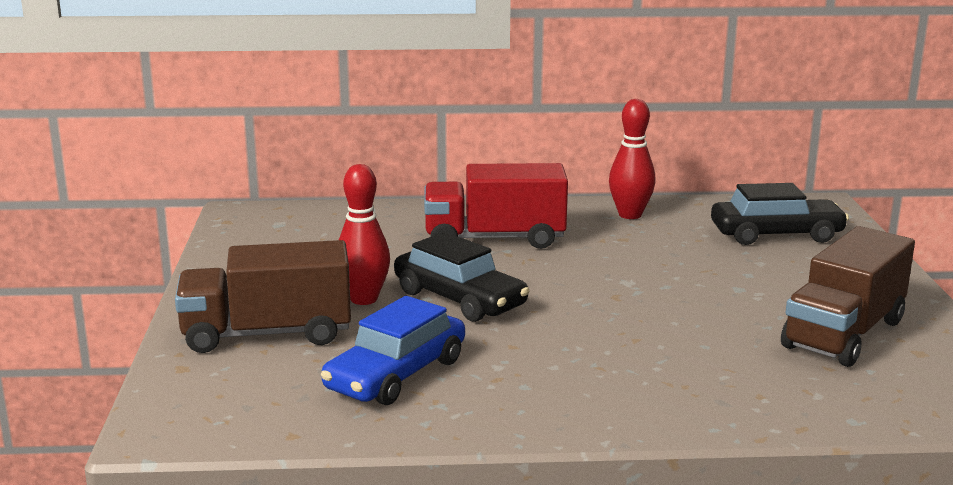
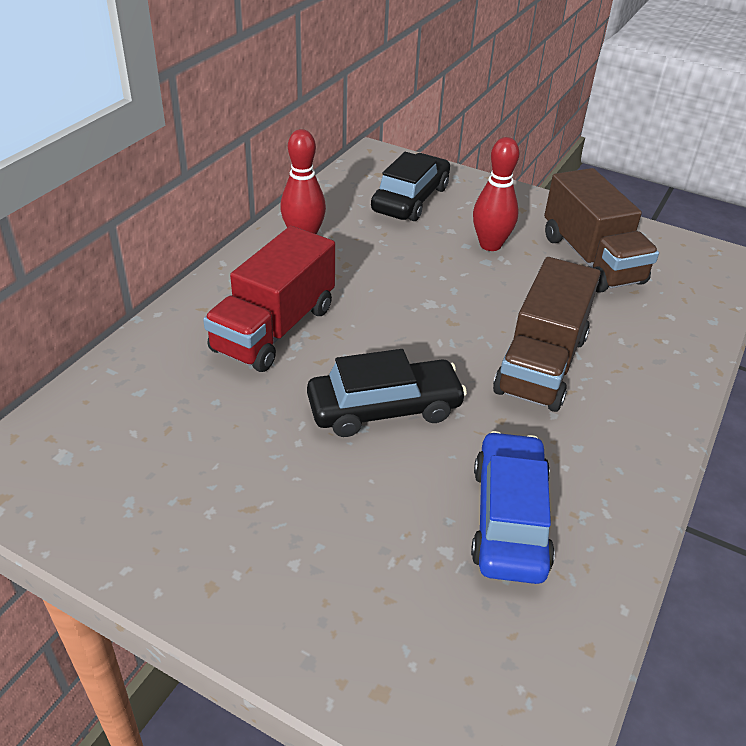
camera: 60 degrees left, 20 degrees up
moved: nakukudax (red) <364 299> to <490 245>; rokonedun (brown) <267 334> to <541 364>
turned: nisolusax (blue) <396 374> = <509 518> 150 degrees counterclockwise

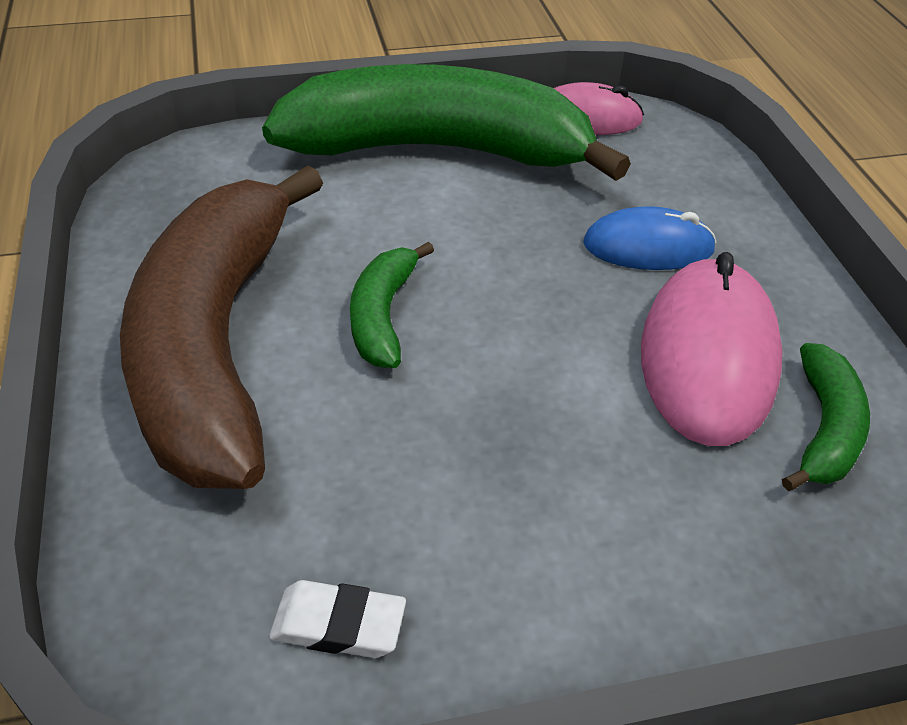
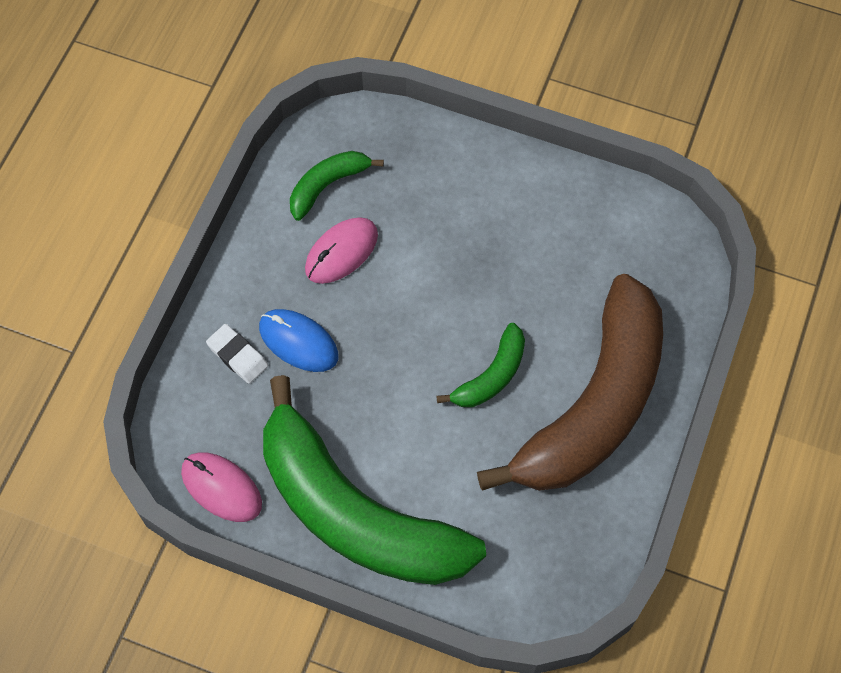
camera: 145 degrees left, 20 degrees up
moved: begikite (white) <338 625> to <238 356>
resized: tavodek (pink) <708 357> = <341 252> x0.61

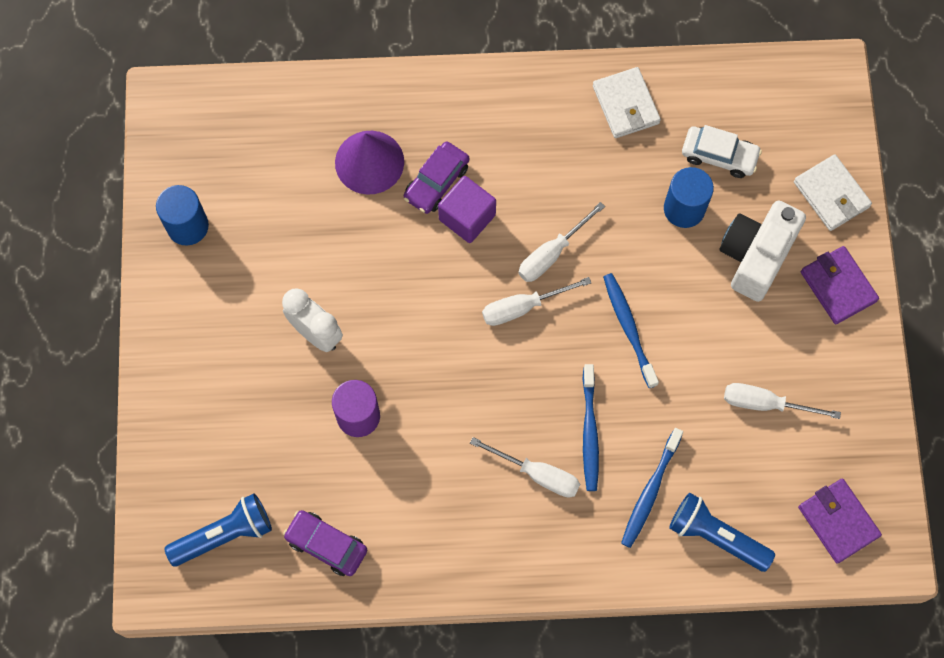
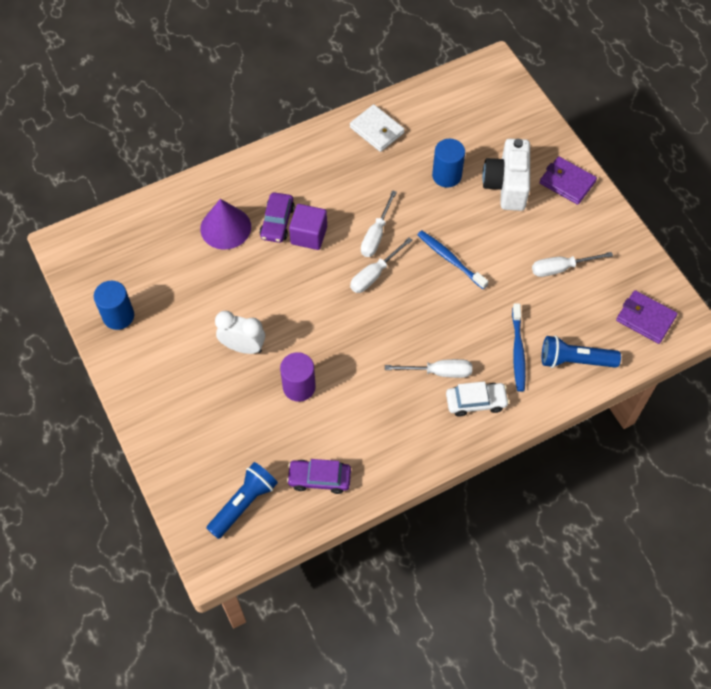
camera: 25 degrees left, 10 degrees down
removed: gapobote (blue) <589 431>; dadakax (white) <831 194>
moved: nisolusax (white) <719 156> to <476 402>

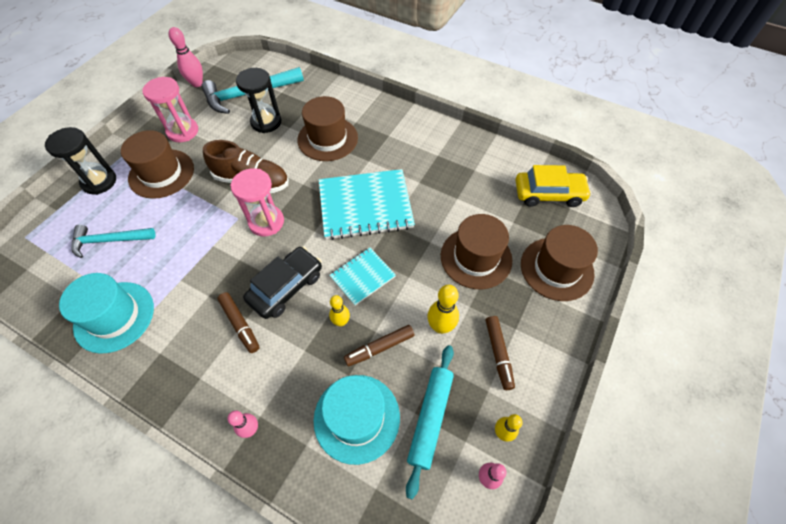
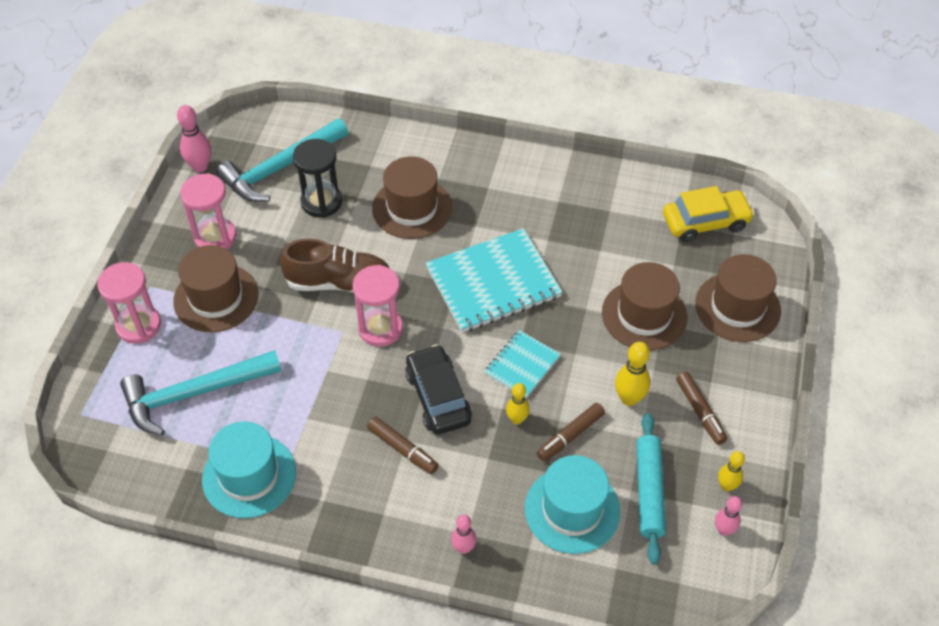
camera: 15 degrees left, 5 degrees down
recoloured: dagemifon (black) <99 181> to dagemifon (pink) <138 325>
turned: nisolusax (black) <286 287> = <438 397> 45 degrees counterclockwise
resized: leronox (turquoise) <109 240> = <194 393> x1.54

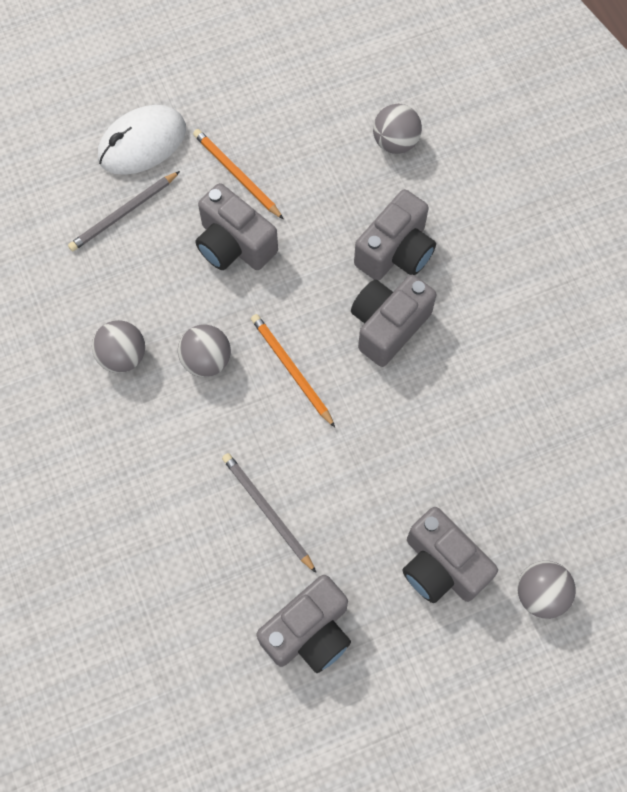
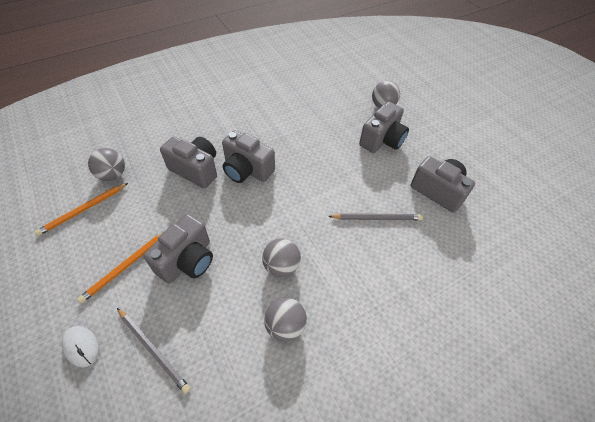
camera: 100 degrees left, 15 degrees down
moved: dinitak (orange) <291 369> to <83 210>
turned: dinitak (grey) <267 511> = <377 218> 135 degrees counterclockwise
resized: tavodek (white) <142 143> = <81 346> x0.54

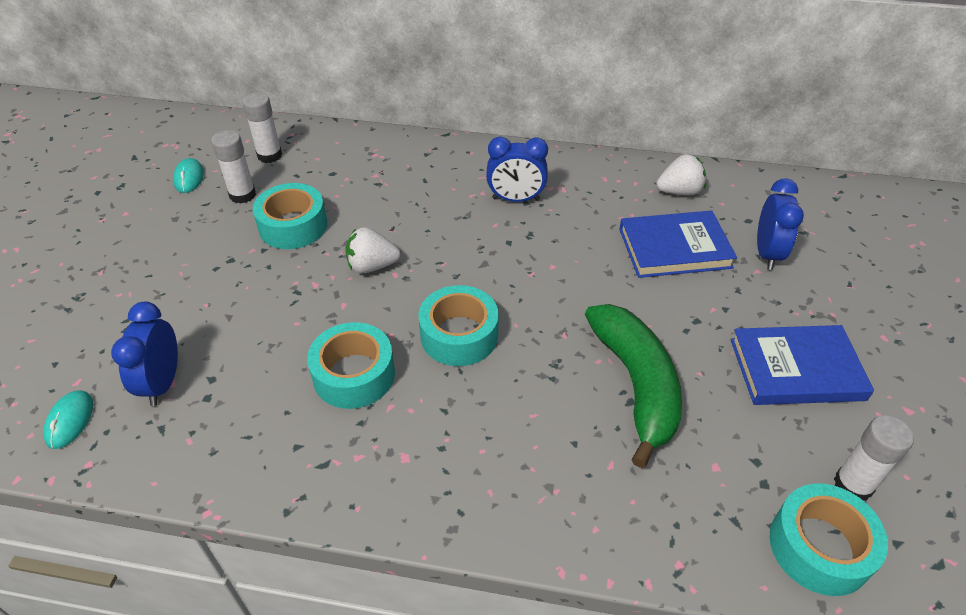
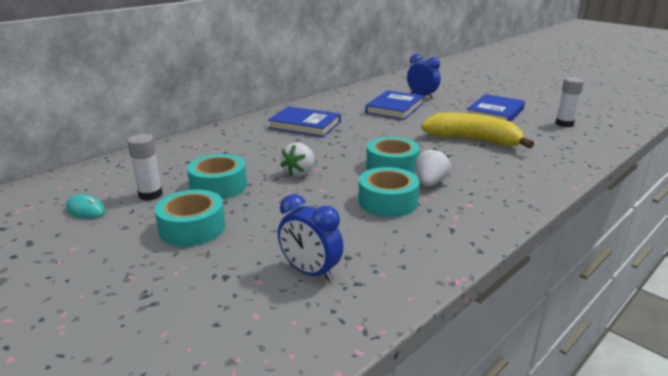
camera: 55 degrees left, 20 degrees down
removed: tavodek (turquoise) <70 421>; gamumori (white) <269 155>
moved: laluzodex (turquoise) <819 547> to <192 228>; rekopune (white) <679 191> to <430 183>
replaced: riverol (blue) <515 199> to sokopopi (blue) <305 125>
recoloured: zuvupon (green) <636 384> to zuvupon (yellow) <473 140>

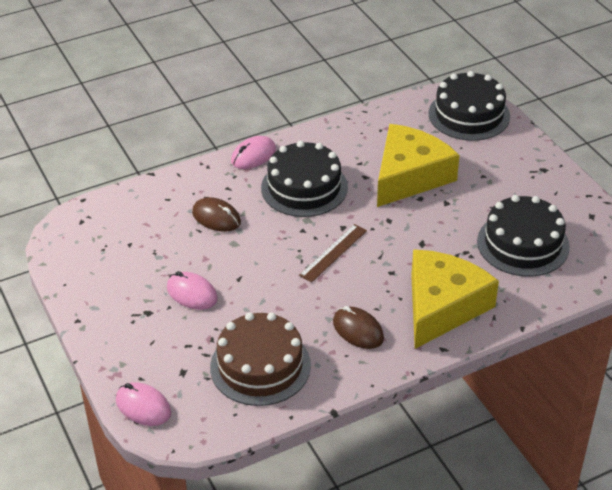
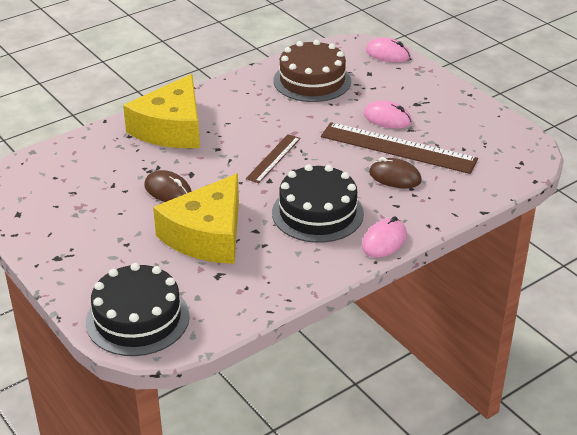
camera: 170 degrees right, 5 degrees down
removed: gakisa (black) <523 244>
added: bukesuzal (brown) <398 148>
moved: tavodek (brown) <358 330> to <168 190>

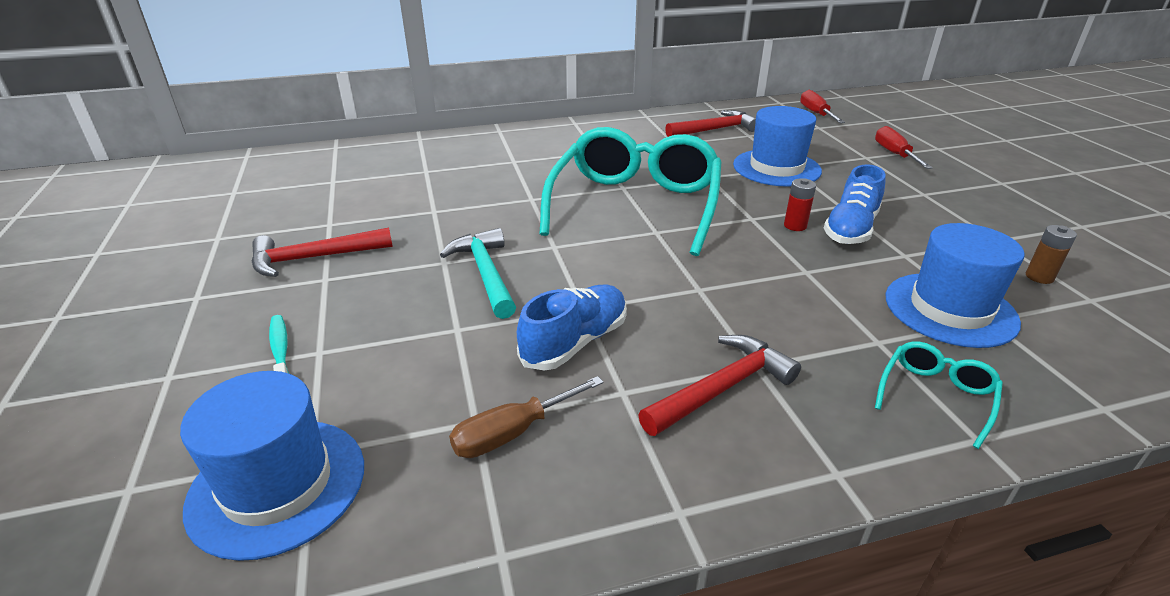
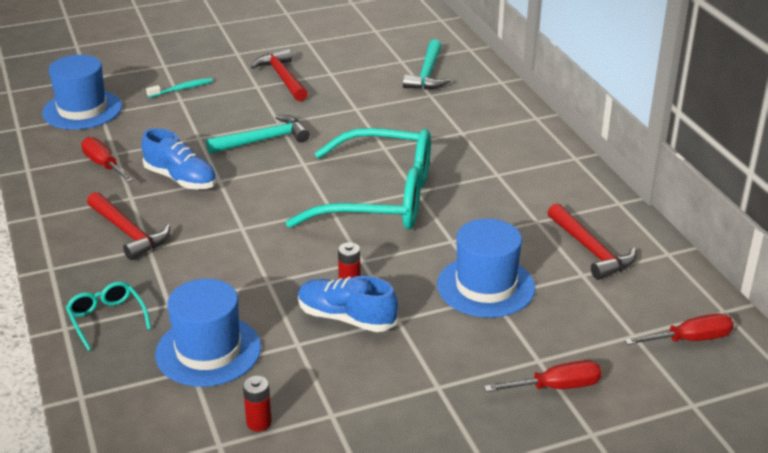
camera: 85 degrees right, 0 degrees up
added: leronox (turquoise) <427 74>
recoloured: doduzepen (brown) <513 433> to doduzepen (red) <103 165>; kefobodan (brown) <1039 277> to kefobodan (red) <259 422>
turned: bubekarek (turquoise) <936 396> = <107 319> 150 degrees counterclockwise

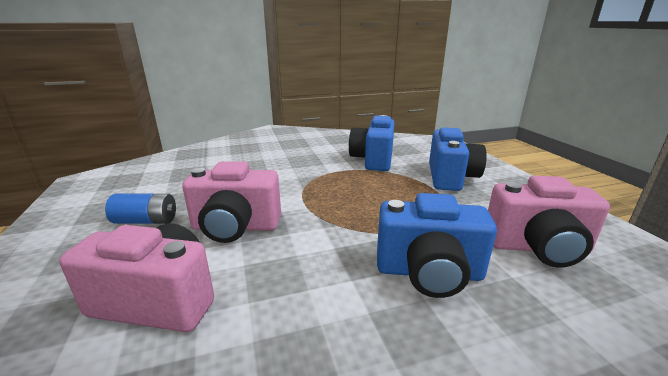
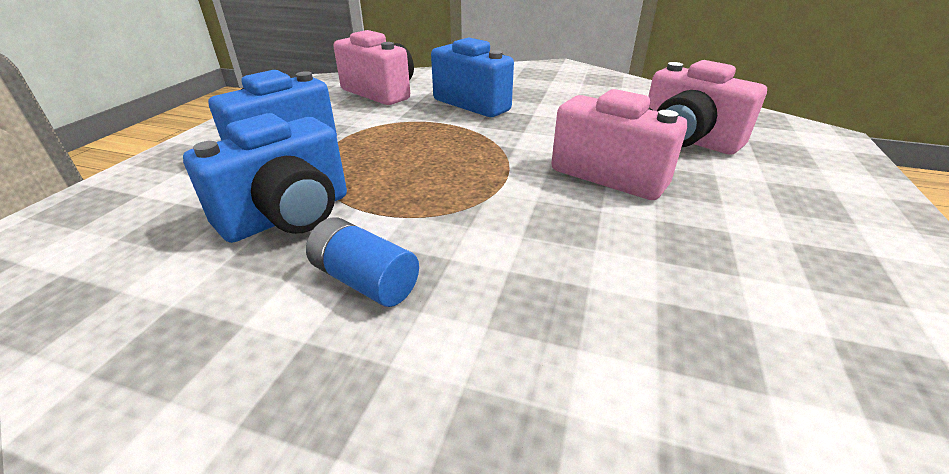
camera: 145 degrees left, 10 degrees up
moved: kefobodan (blue) <146 221> to <365 280>

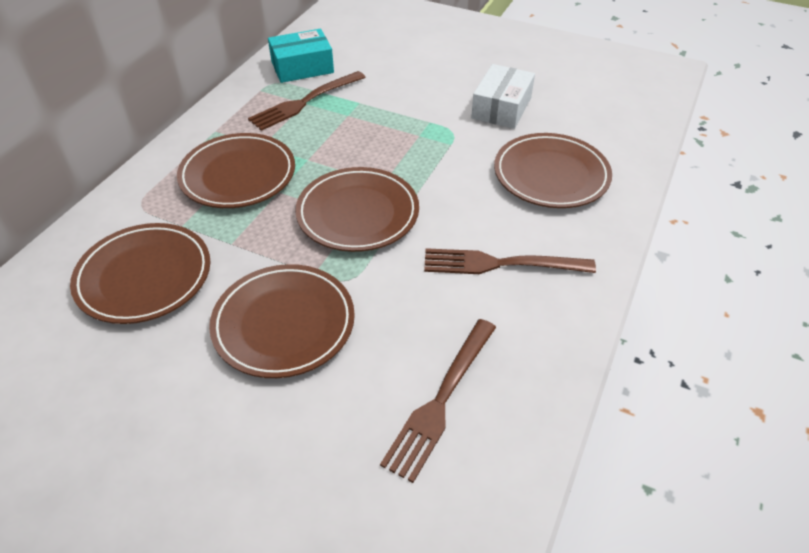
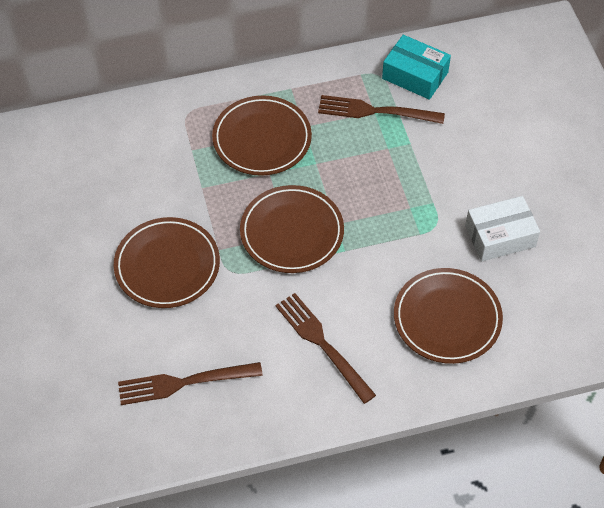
camera: 50 degrees right, 10 degrees up
removed: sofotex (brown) <144 277>

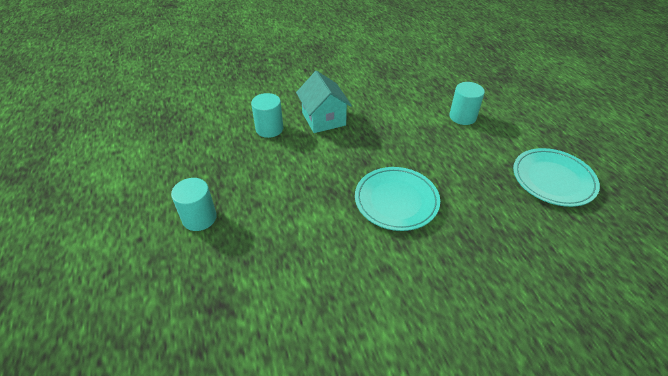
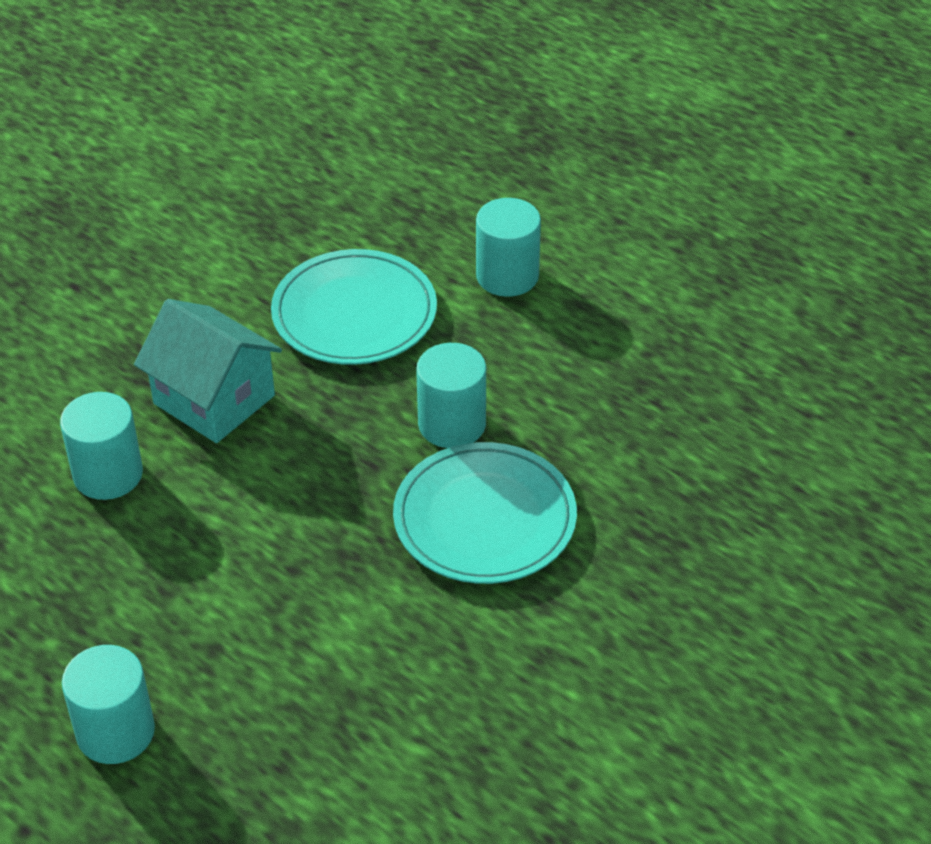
camera: 30 degrees left, 0 degrees up
added: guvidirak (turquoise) <452 424>
moved: sofotex (turquoise) <553 179> to <354 314>

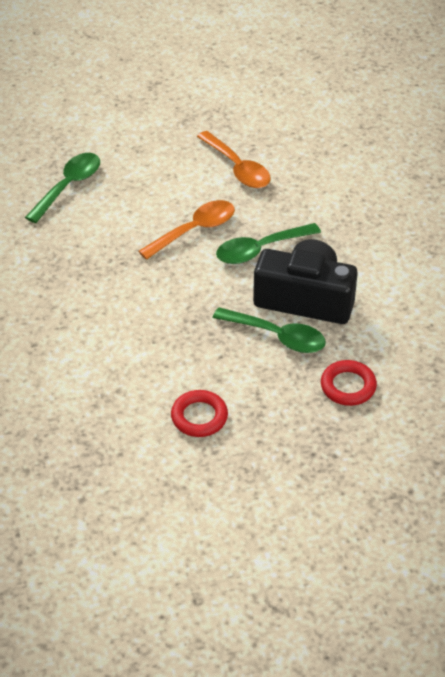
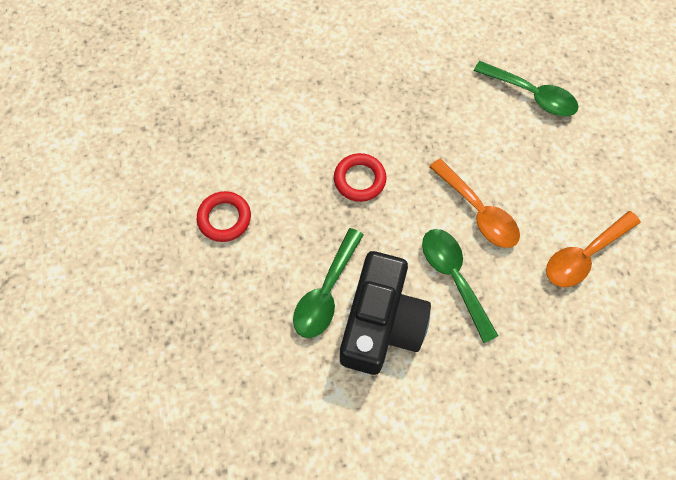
camera: 90 degrees right, 20 degrees up
moved: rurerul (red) <348 386> to <359 179>

